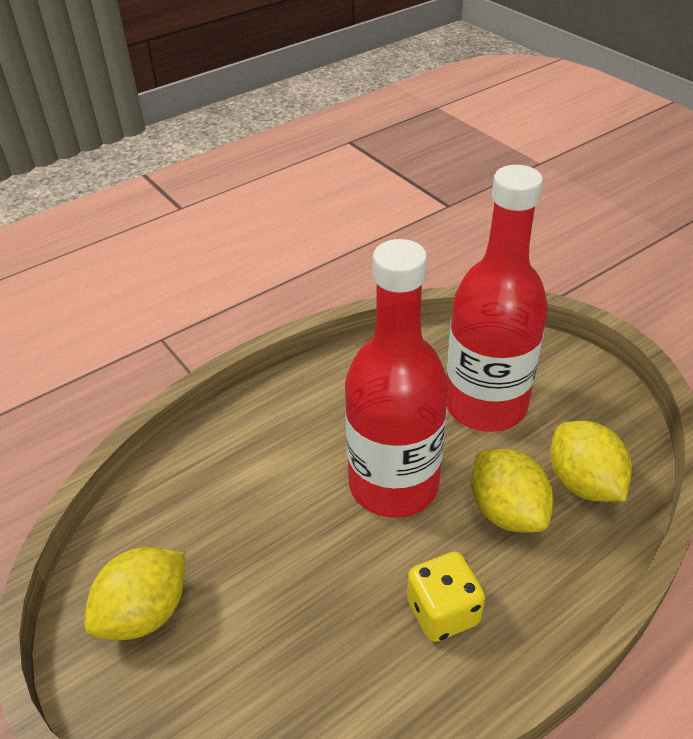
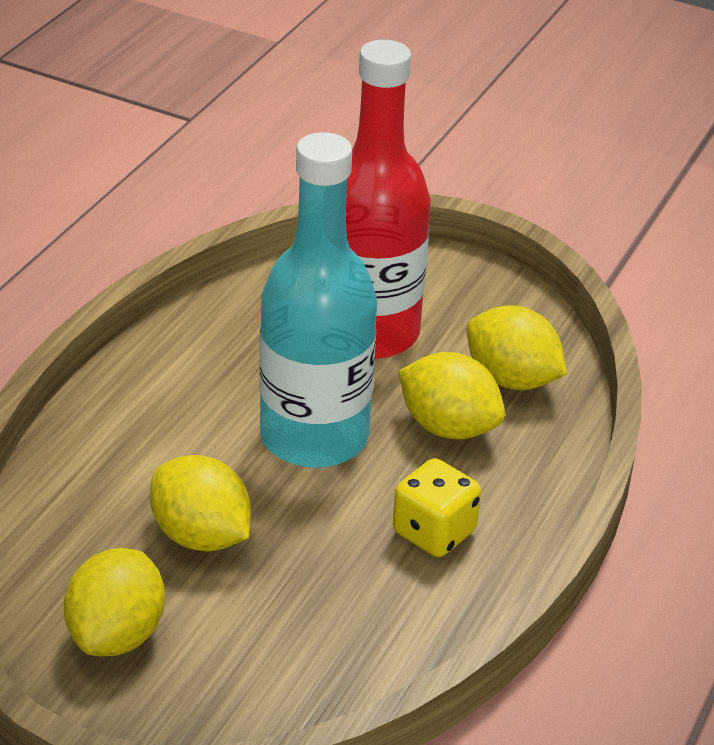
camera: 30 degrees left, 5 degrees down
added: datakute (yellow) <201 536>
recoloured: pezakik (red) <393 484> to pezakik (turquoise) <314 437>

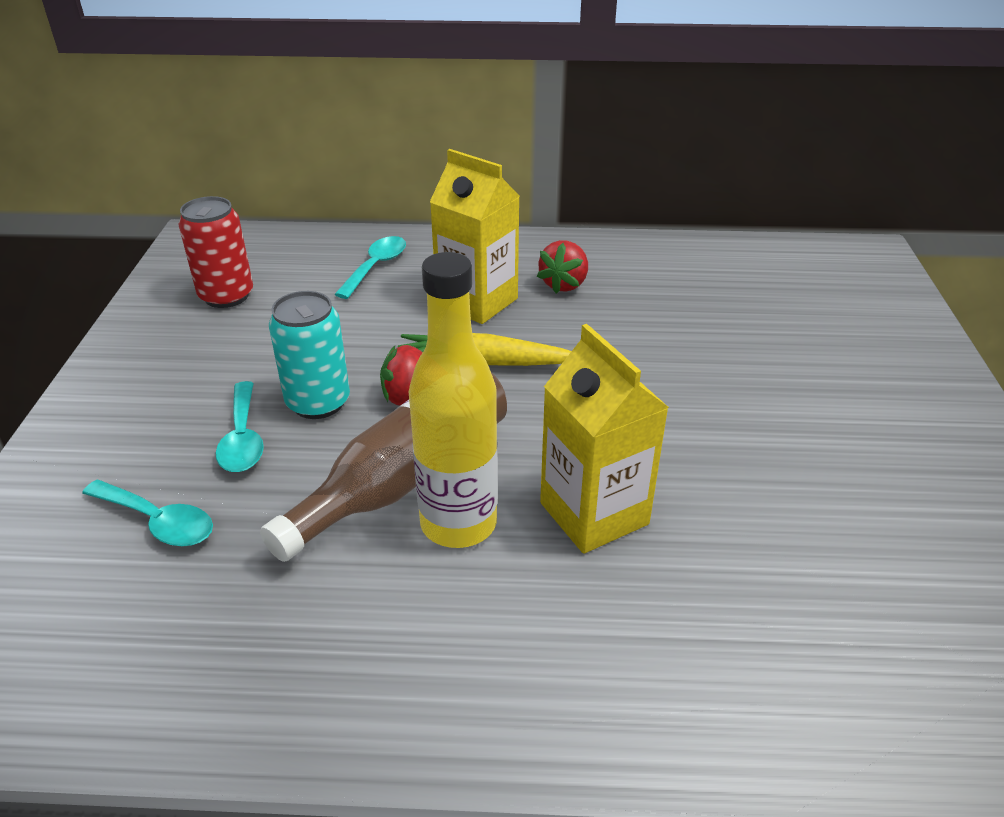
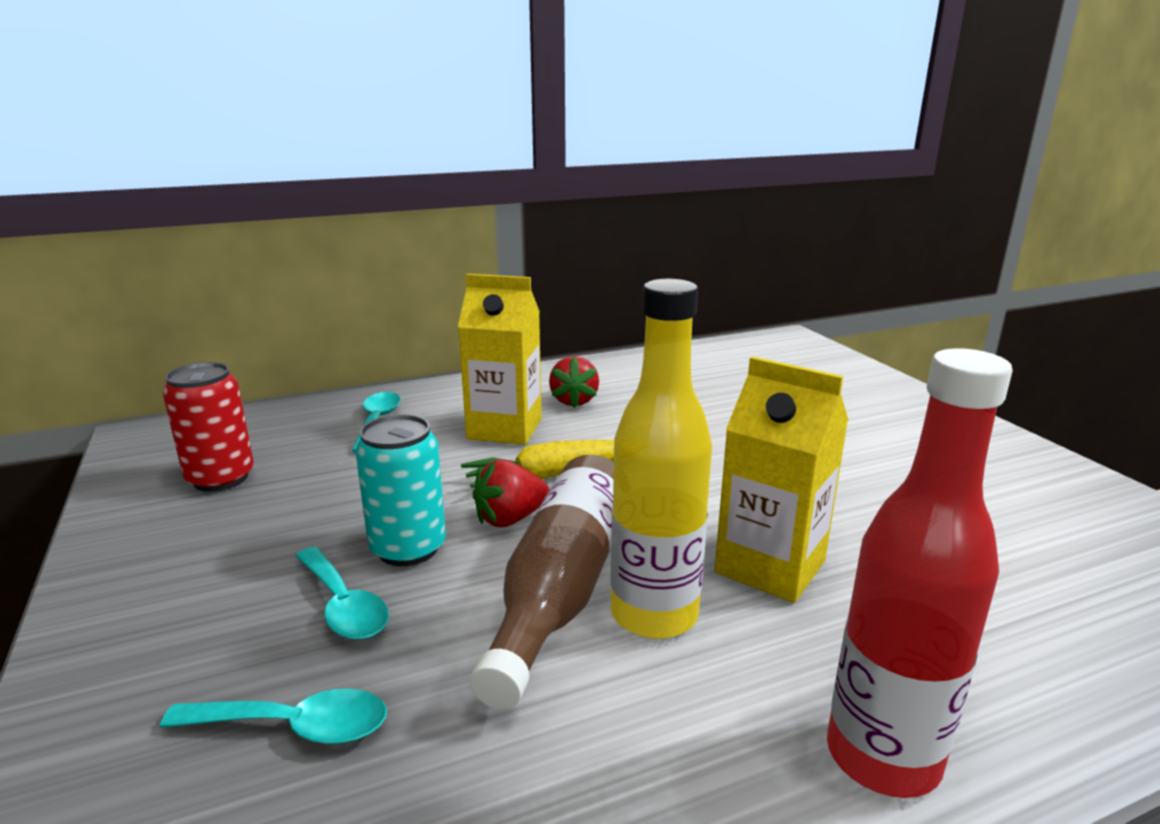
camera: 25 degrees left, 15 degrees down
added: pezakik (red) <882 757>

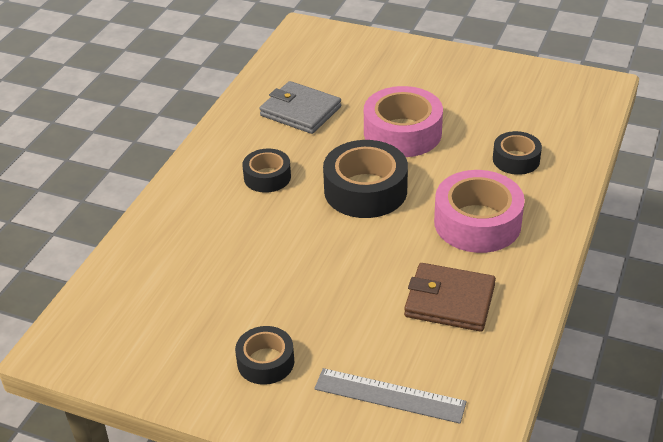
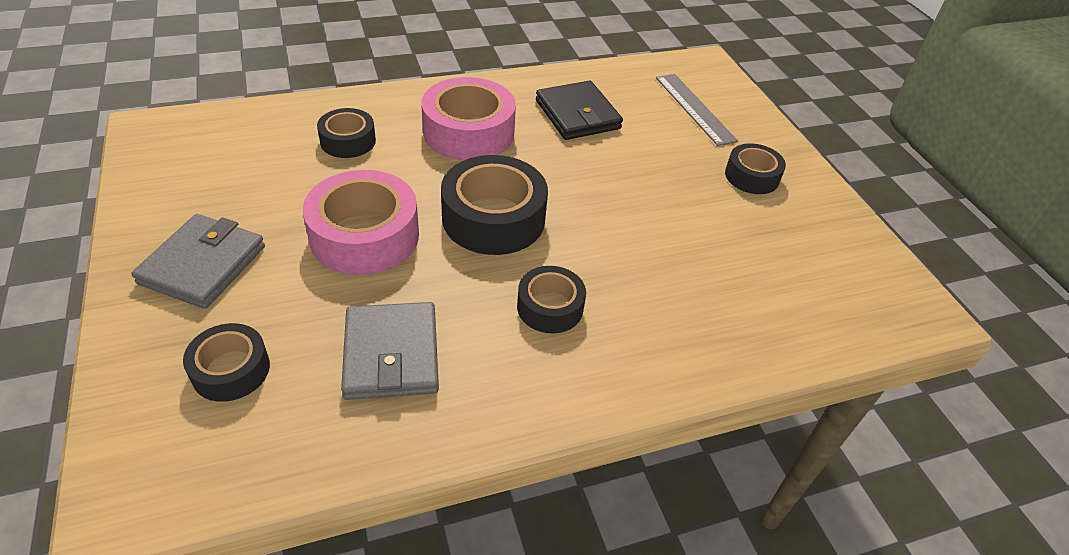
camera: 135 degrees left, 5 degrees up
added: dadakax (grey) <203 265>; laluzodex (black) <231 370>
recoloured: dadakax (brown) <449 301> to dadakax (black) <577 115>

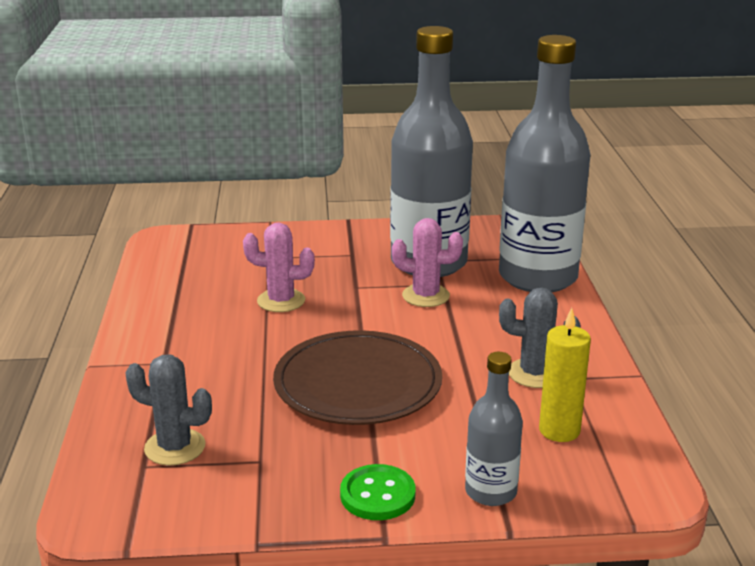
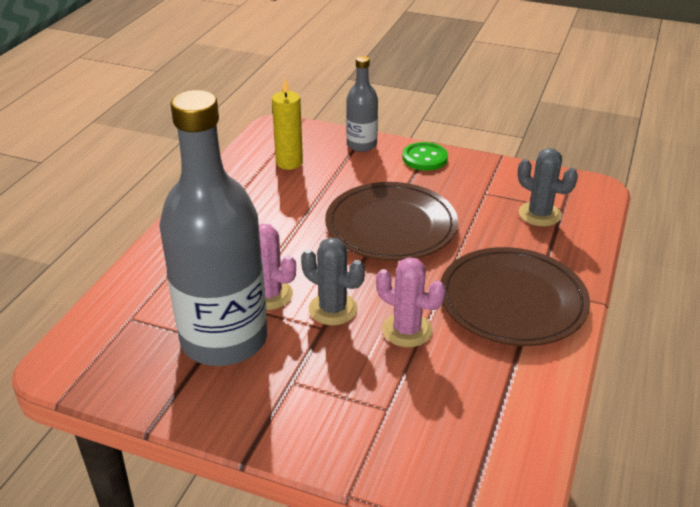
camera: 155 degrees left, 10 degrees up
removed: pezakik (grey) <538 277>
added: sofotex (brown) <512 300>
moved: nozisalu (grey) <534 373> to <333 309>

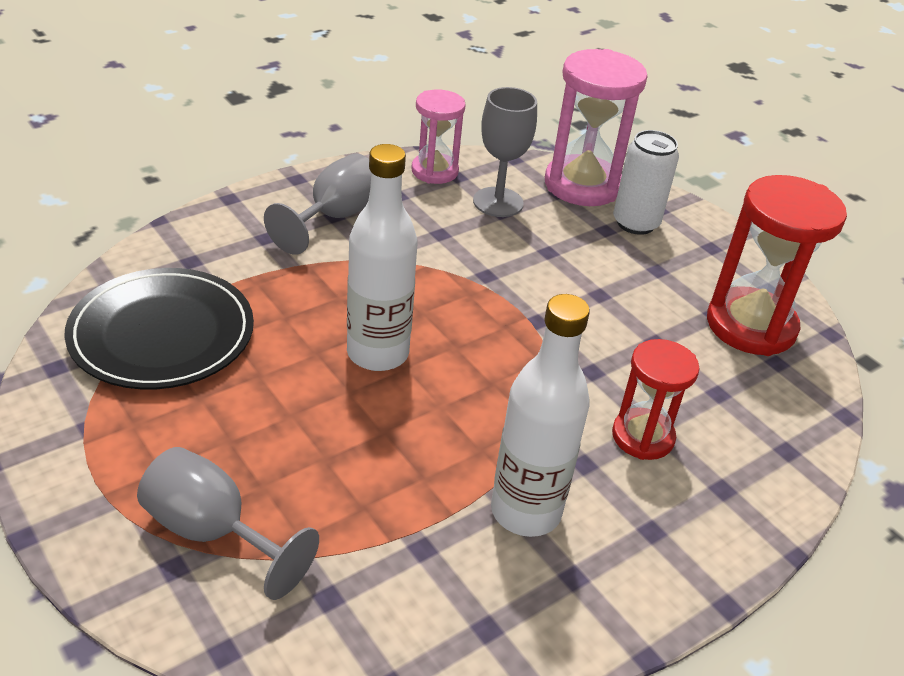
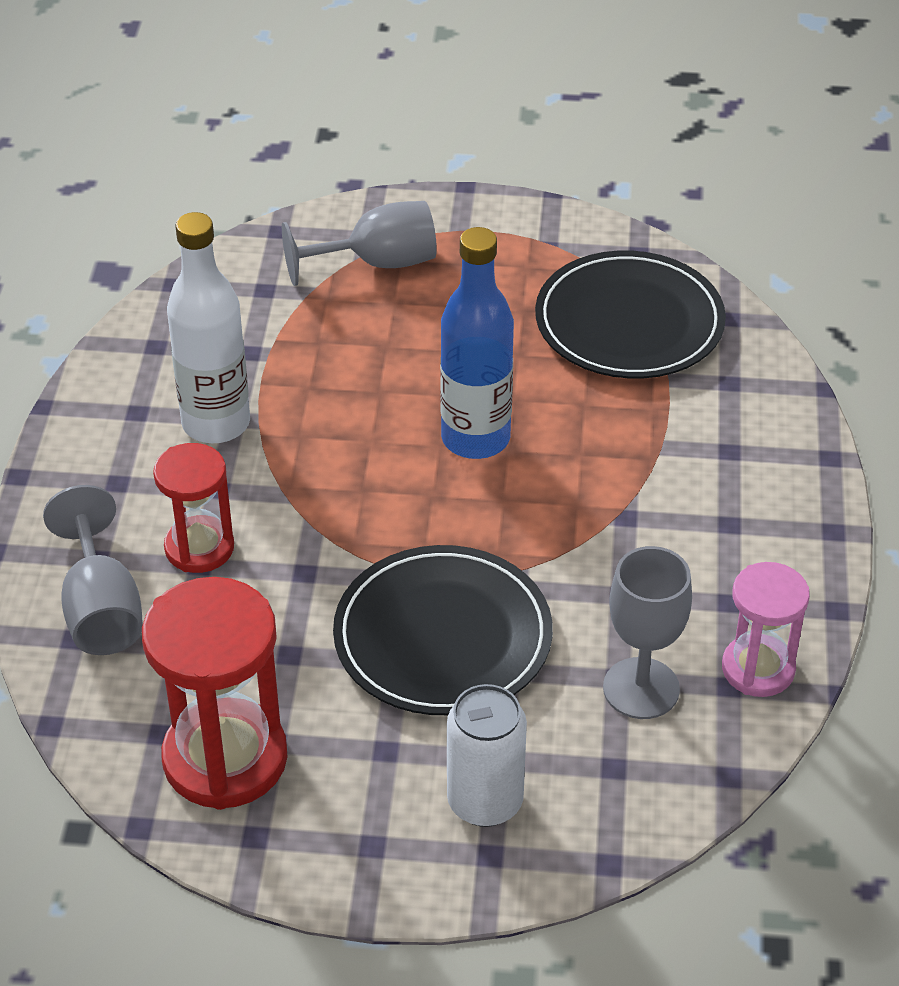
camera: 135 degrees right, 5 degrees up
removed: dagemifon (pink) <582 185>
added: sofotex (black) <443 637>
moved: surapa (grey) <334 217> to <101 609>
recoloured: pezakik (white) <377 353> to pezakik (blue) <475 438>

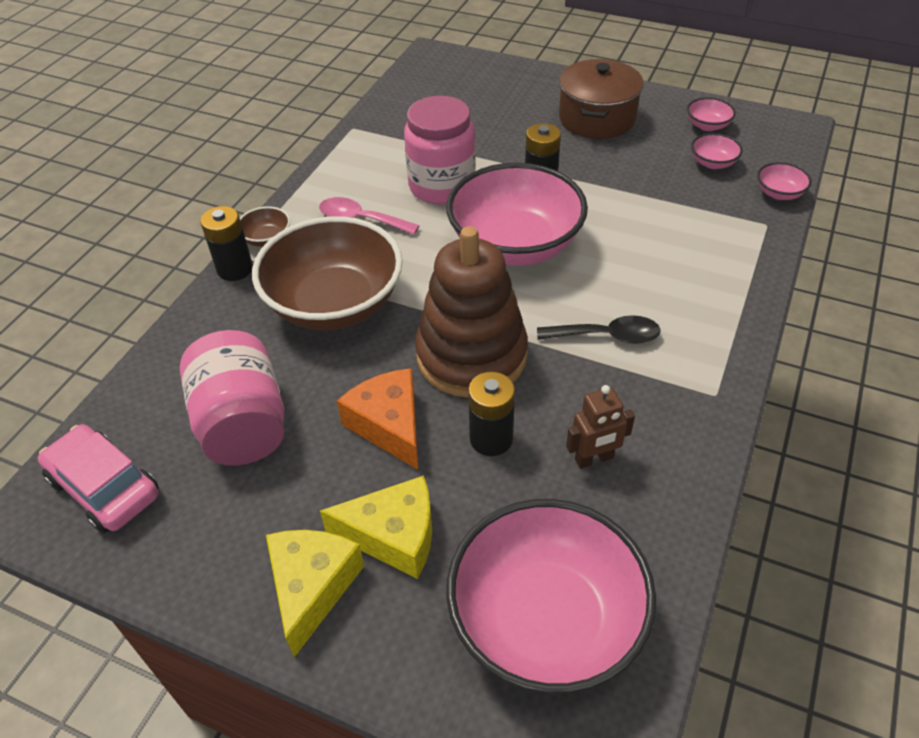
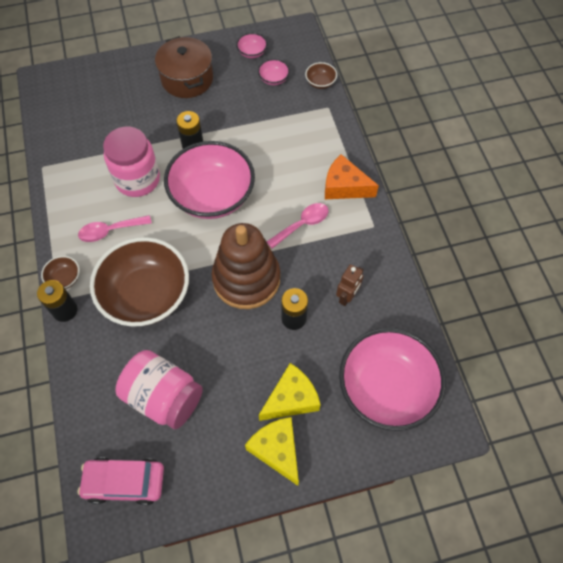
camera: 40 degrees left, 15 degrees up
moved: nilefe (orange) <389 425> to <344 186>
recoloured: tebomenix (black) <606 336> to tebomenix (pink) <302 225>; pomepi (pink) <779 193> to pomepi (brown) <320 82>

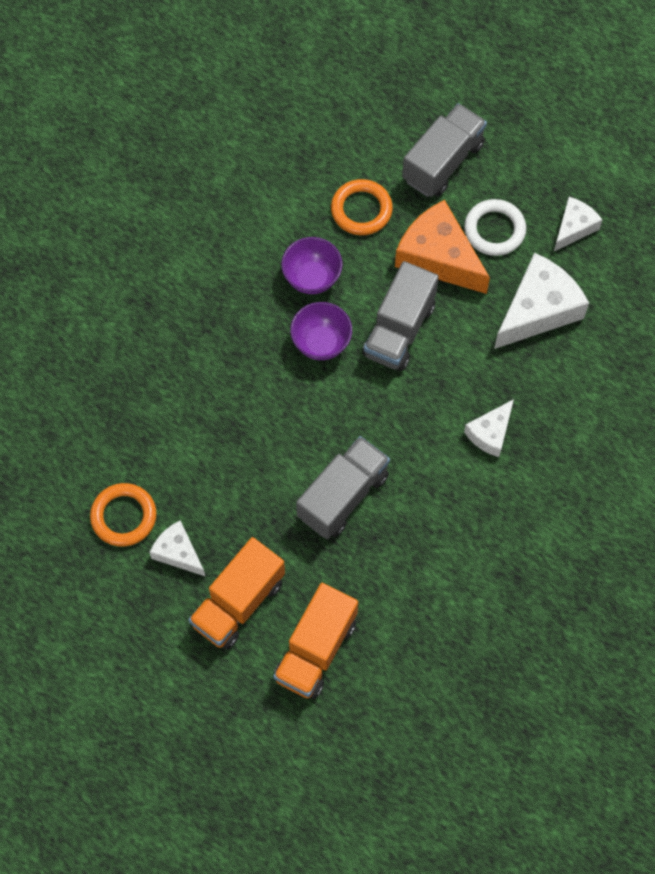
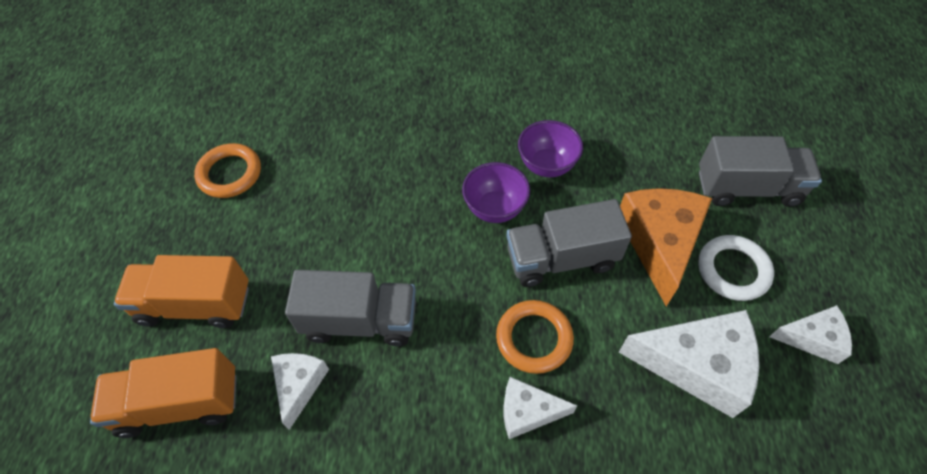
camera: 55 degrees right, 10 degrees down
moved: nilefe (white) <178 552> to <299 385>; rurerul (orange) <361 210> to <534 338>

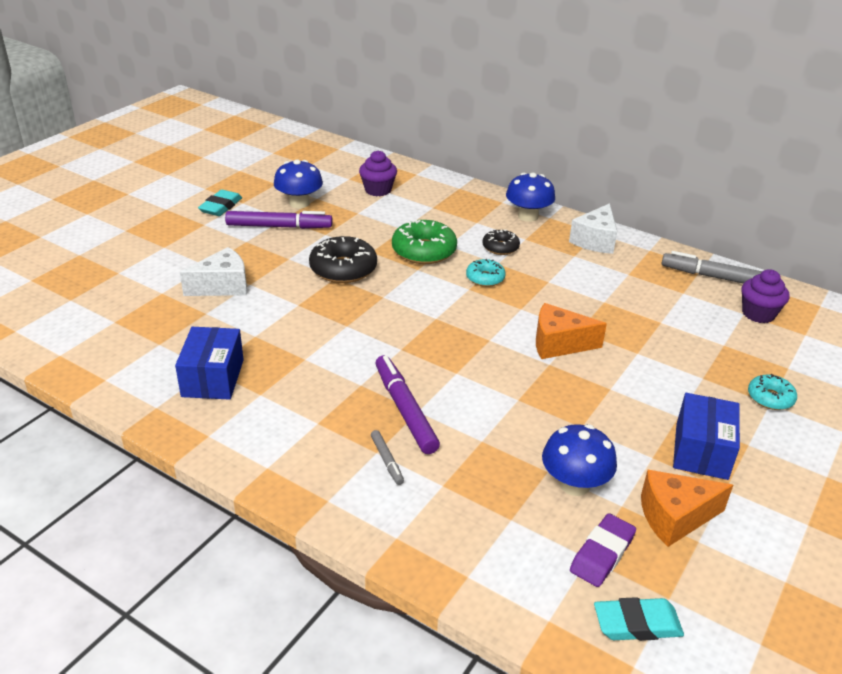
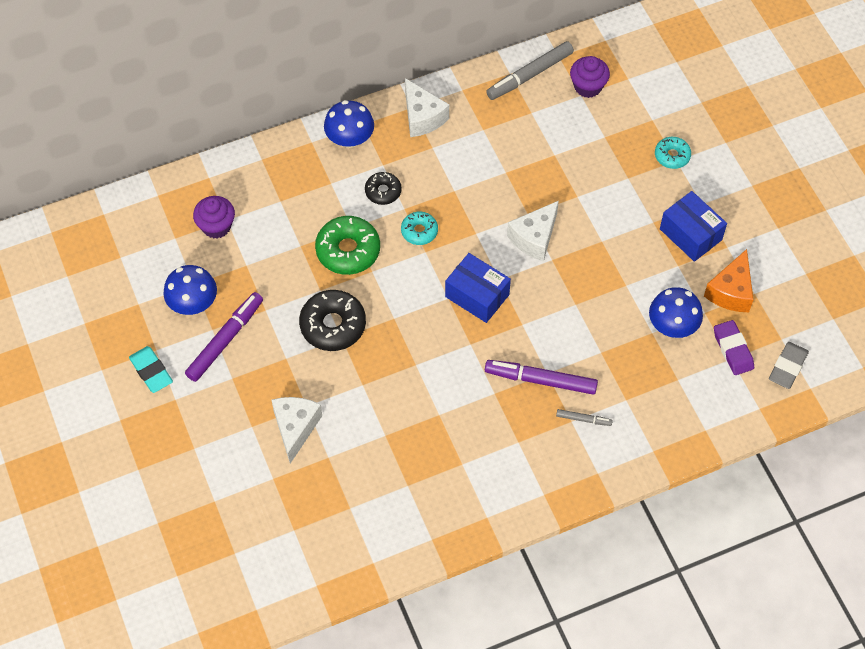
camera: 55 degrees left, 25 degrees up
moved: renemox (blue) <213 378> to <477 296>
recoloured: nilefe (orange) <559 344> to nilefe (white) <534 238>; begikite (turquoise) <637 624> to begikite (grey) <787 367>

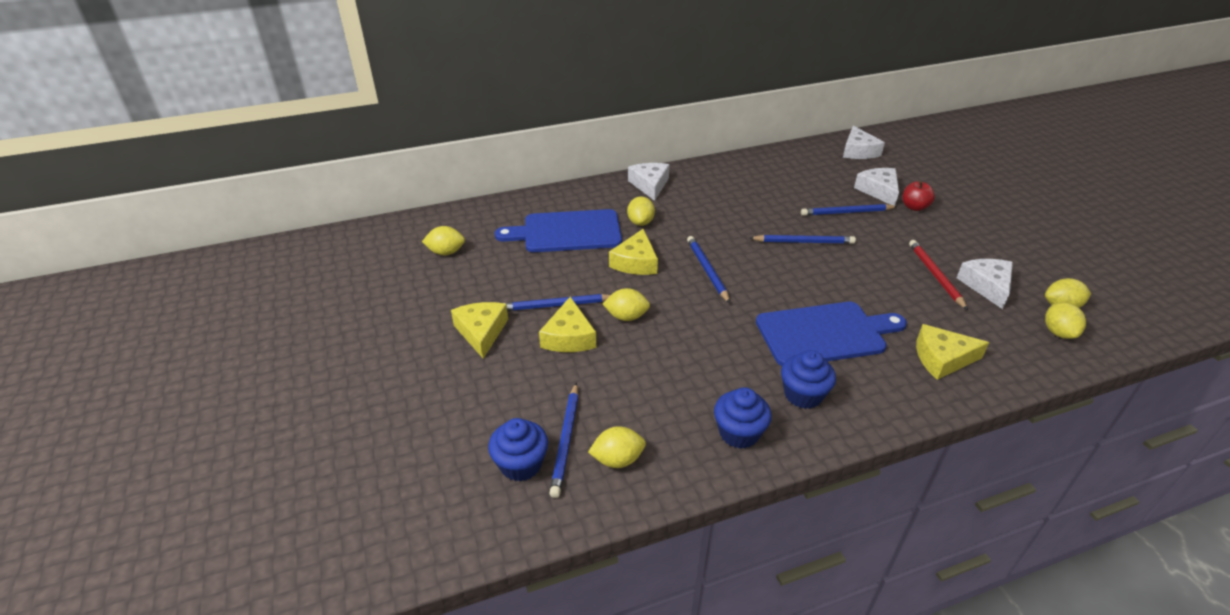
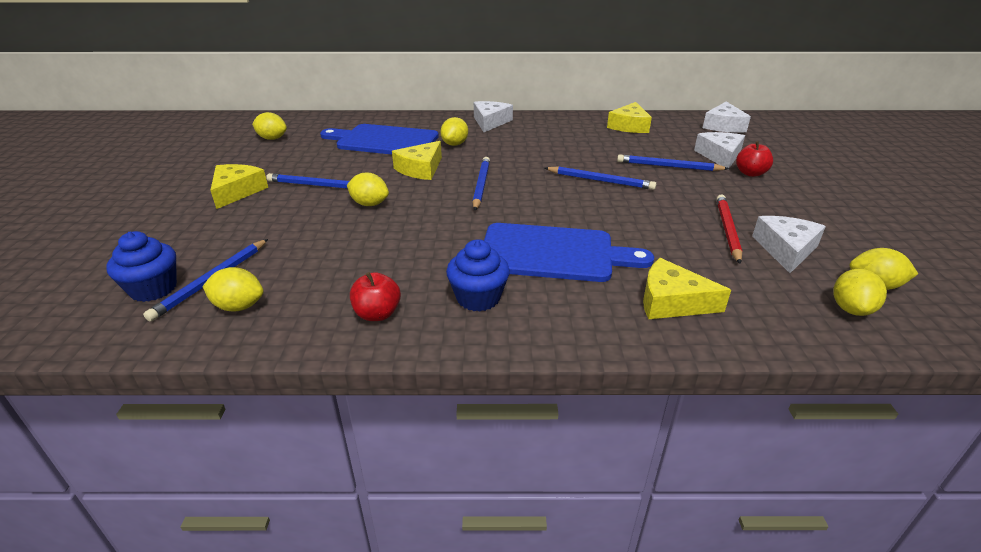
camera: 20 degrees right, 5 degrees down
moved: nilefe (yellow) <569 337> to <629 126>
replaced: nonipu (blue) <739 433> to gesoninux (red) <377 314>

